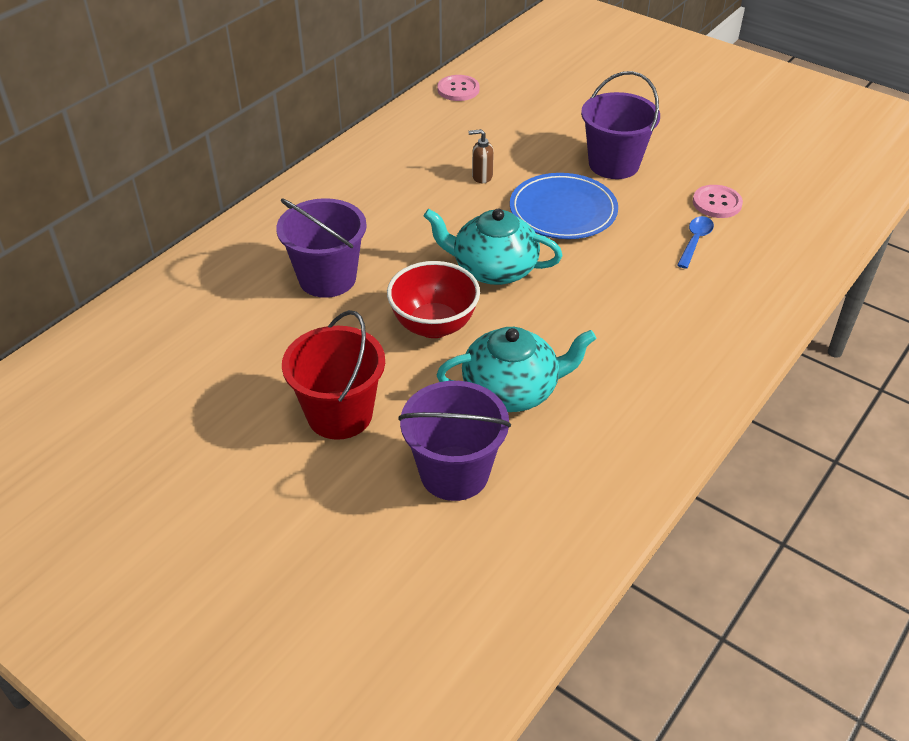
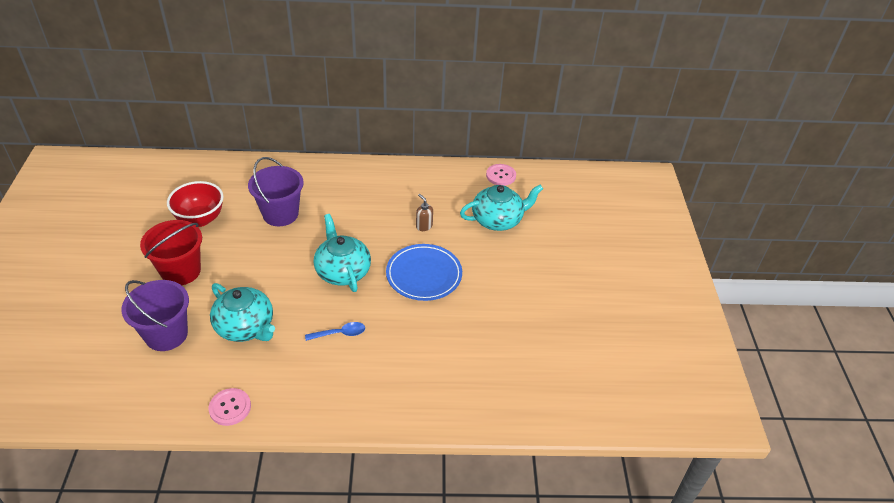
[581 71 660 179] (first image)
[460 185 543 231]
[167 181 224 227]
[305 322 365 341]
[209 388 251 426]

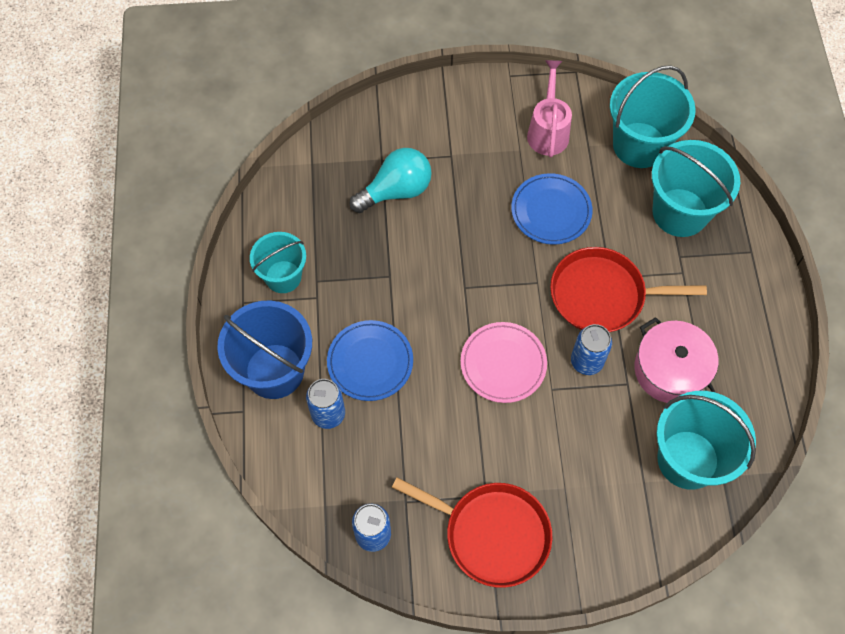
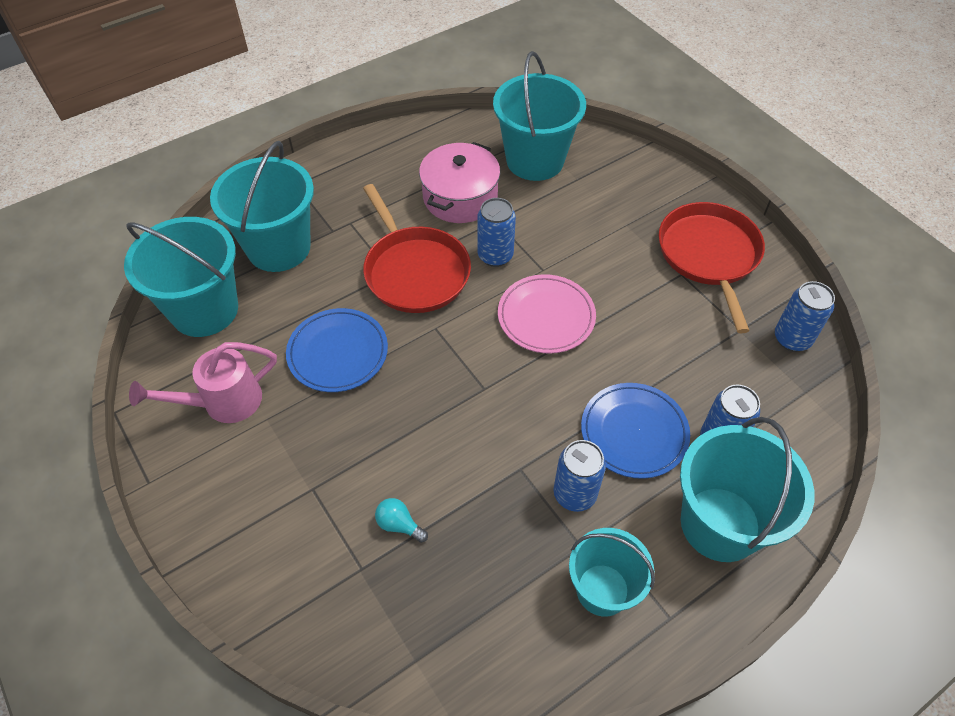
[554 440 606 512]
[680 417 814 562]
[375 498 428 543]

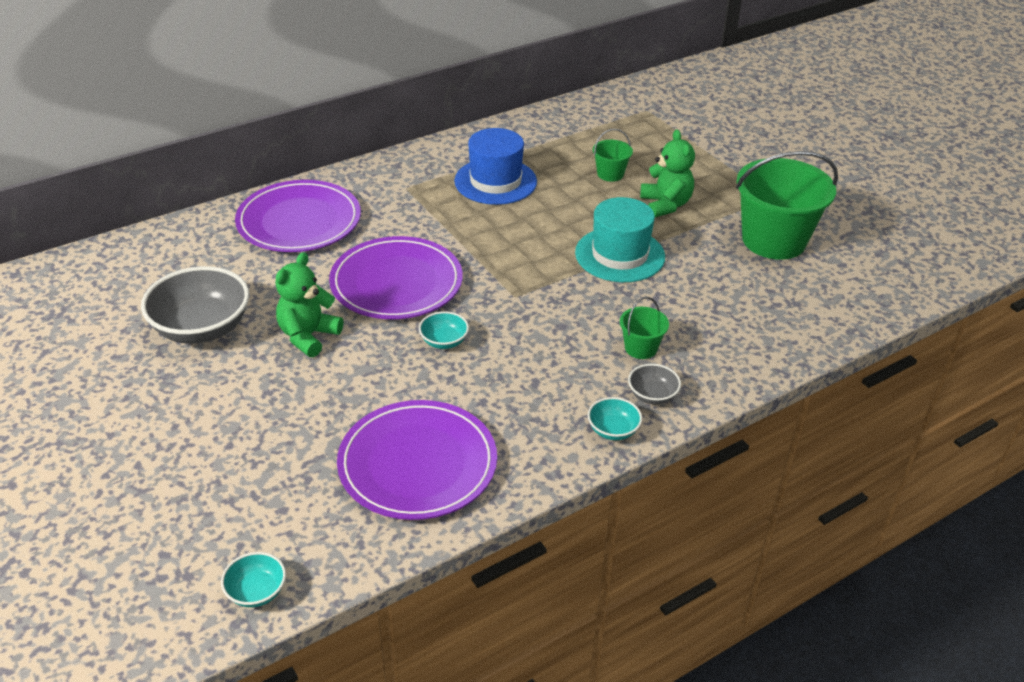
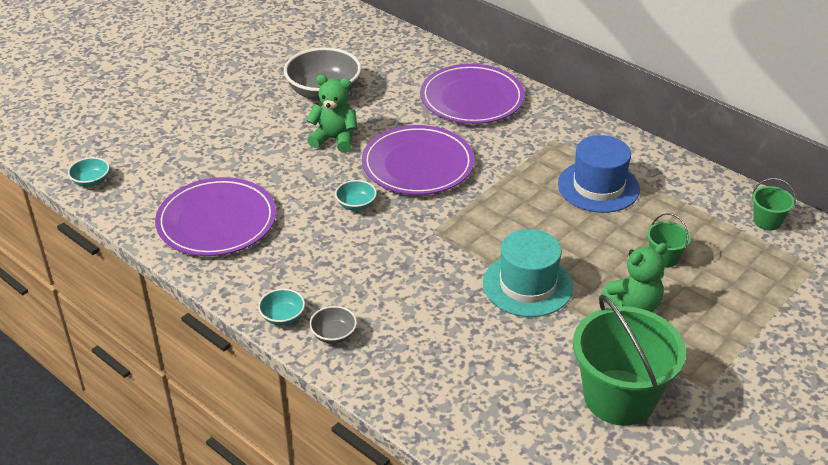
[752 178 796 230]

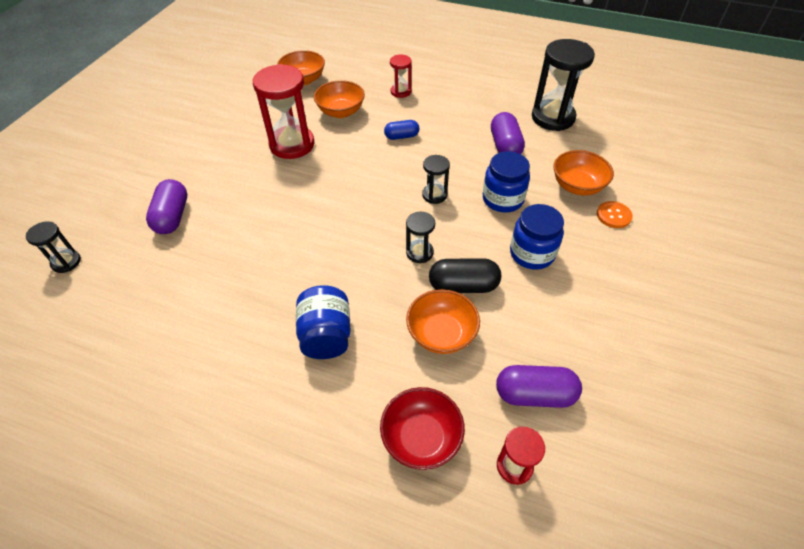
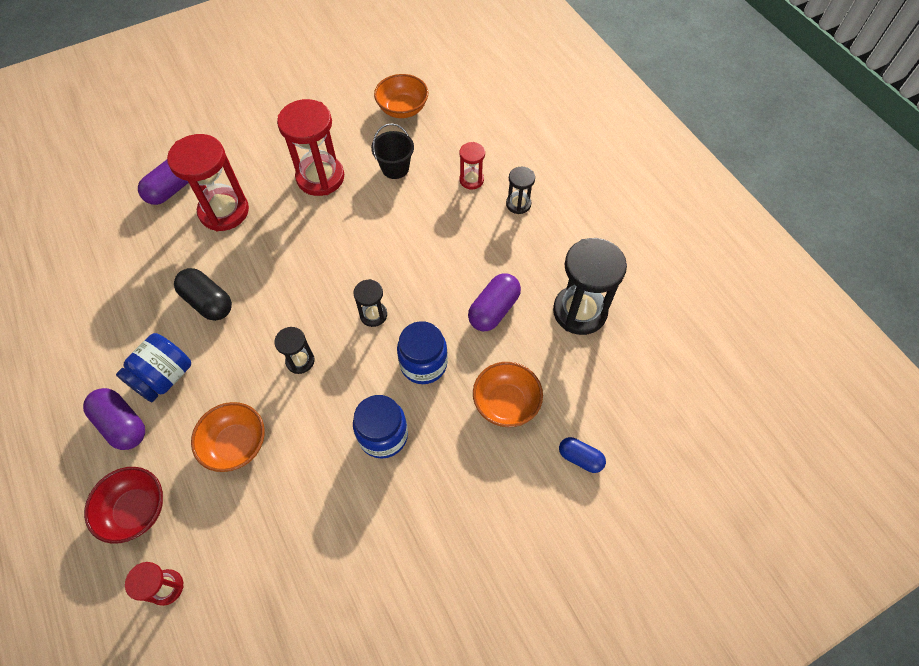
[597 201 633 228] (first image)
[167 134 249 231]
[506 167 535 214]
[559 437 606 473]
[174 268 232 321]
[83 388 145 450]
[371 123 414 179]

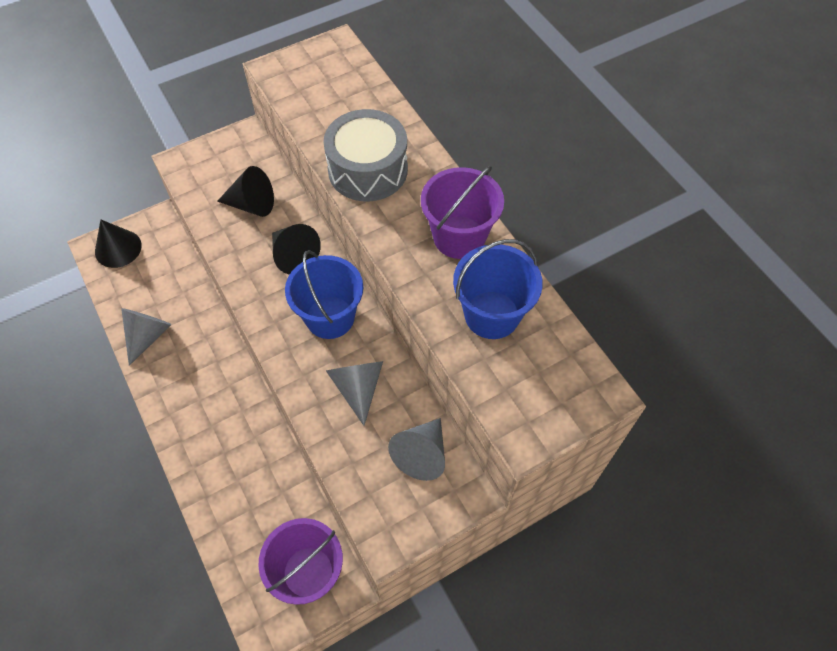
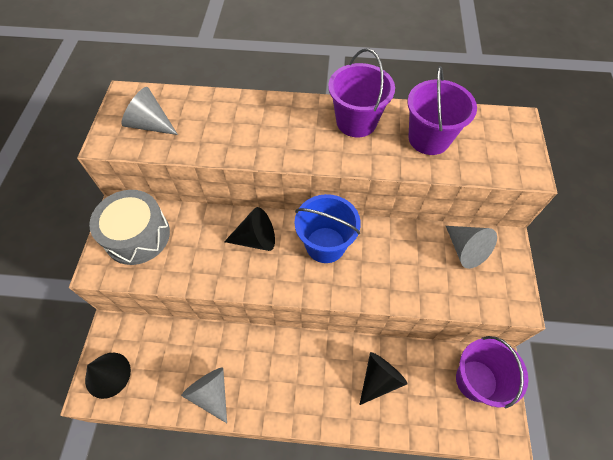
[359 352 408 405]
[89 190 170 265]
[122 87 178 135]
[407 66 477 155]

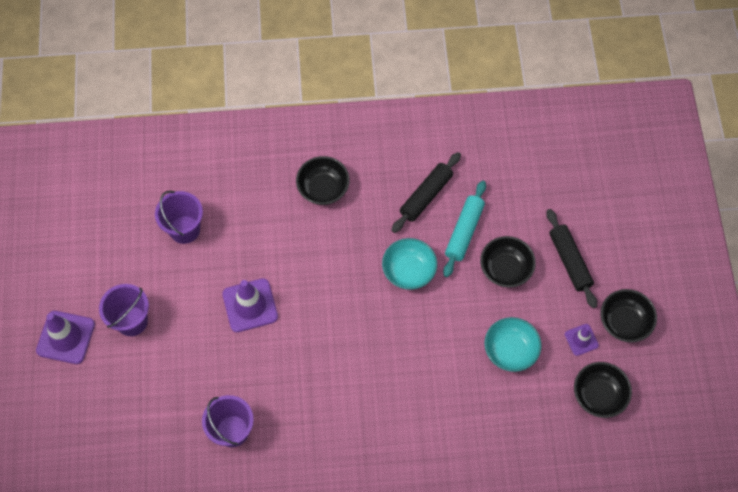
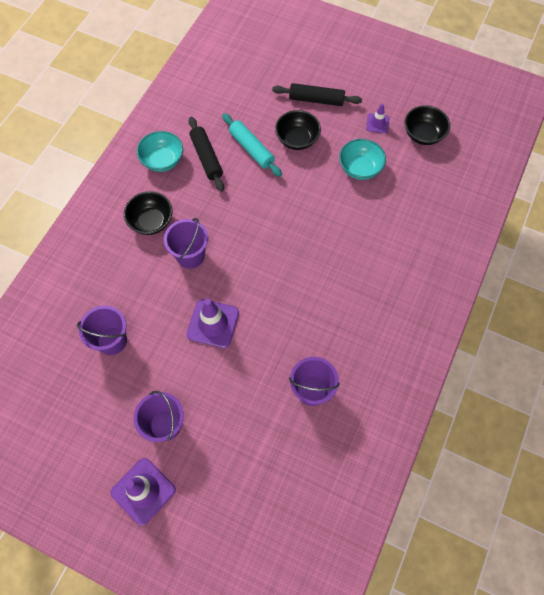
[601 289 657 342] (first image)
[164 218 208 269]
[137 131 183 172]

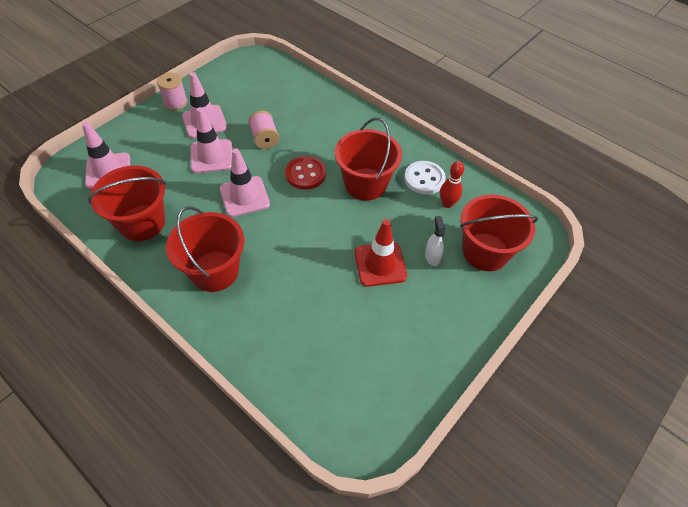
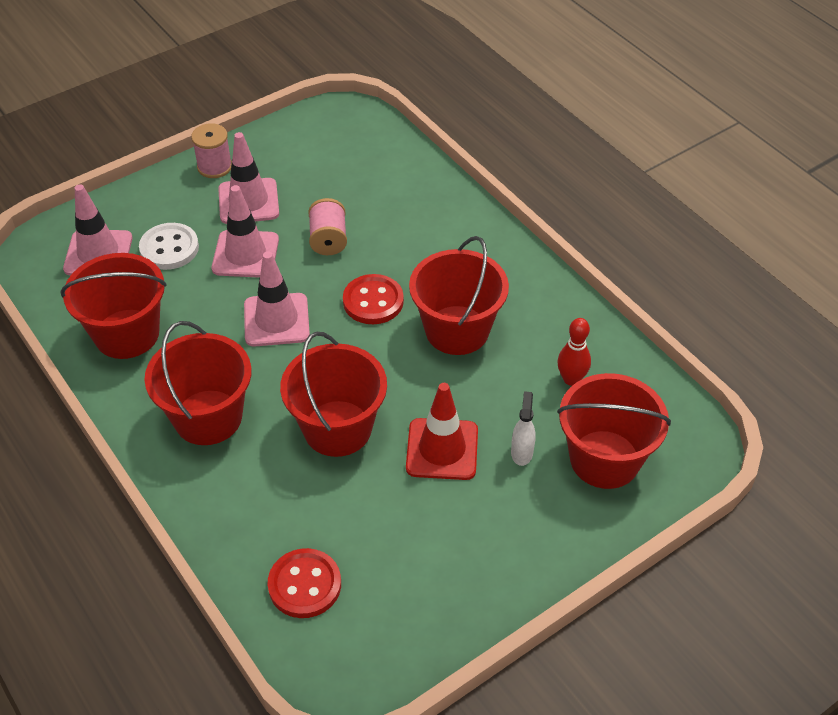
[268 548 341 618]
[280 332 387 457]
[139 223 199 270]

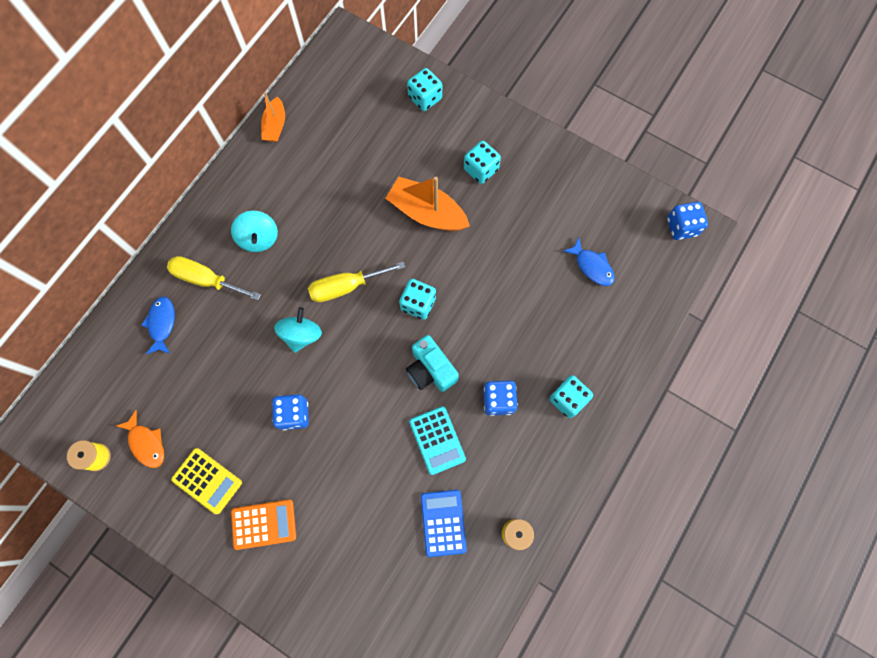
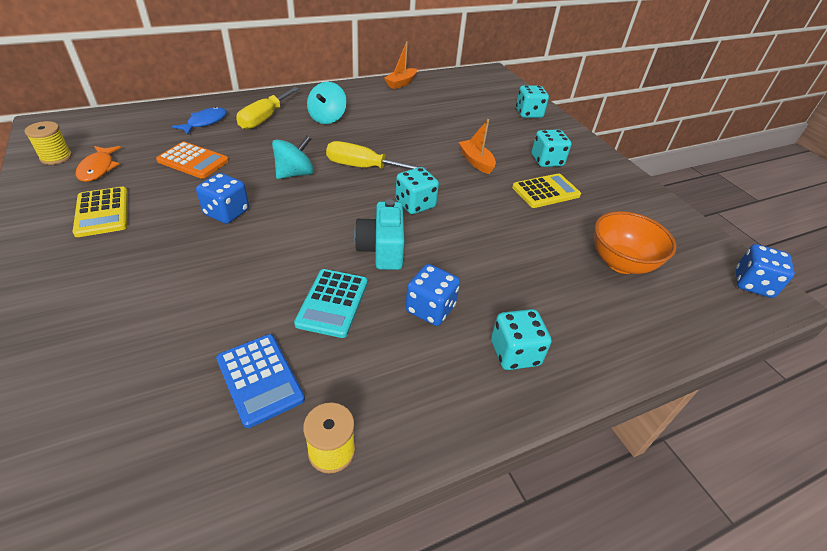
[512 173 581 208]
[156 142 229 179]
[594 211 676 274]
[236 87 299 130]
[216 334 305 428]
[459 119 496 174]

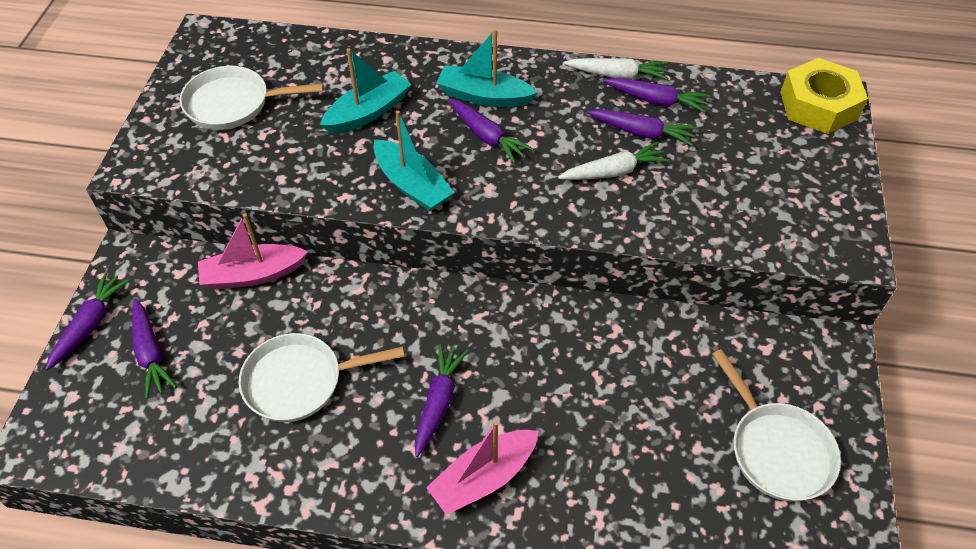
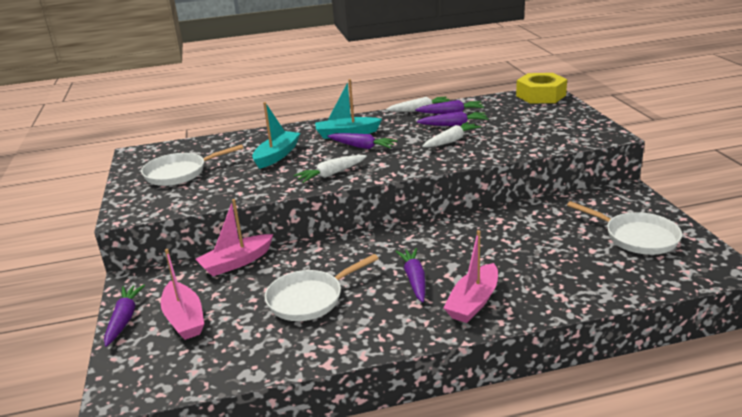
[161 249 204 340]
[293 155 367 183]

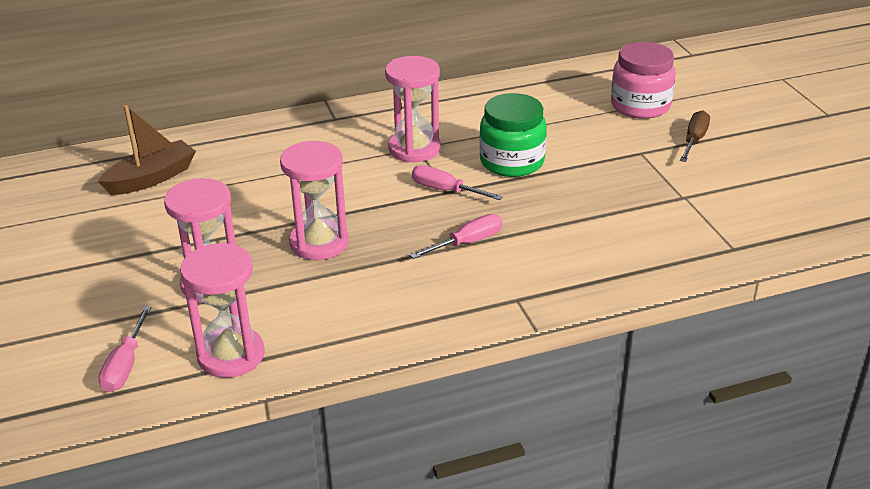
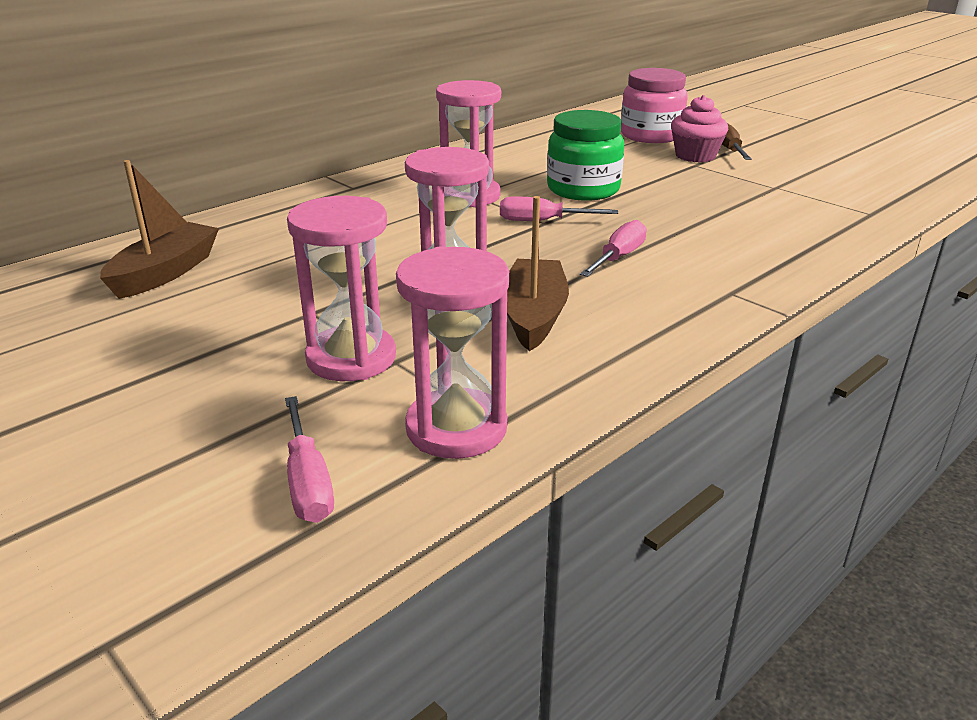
[507 196 569 351]
[671 95 728 162]

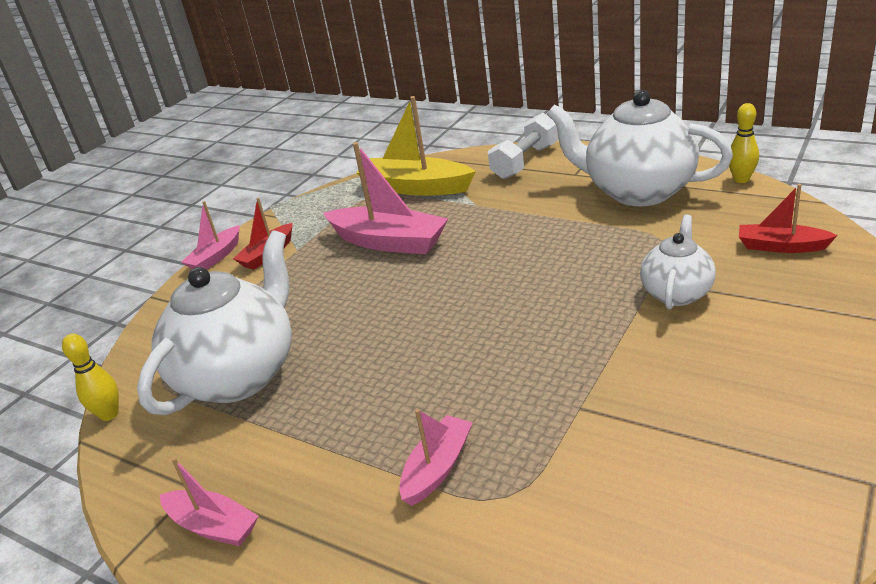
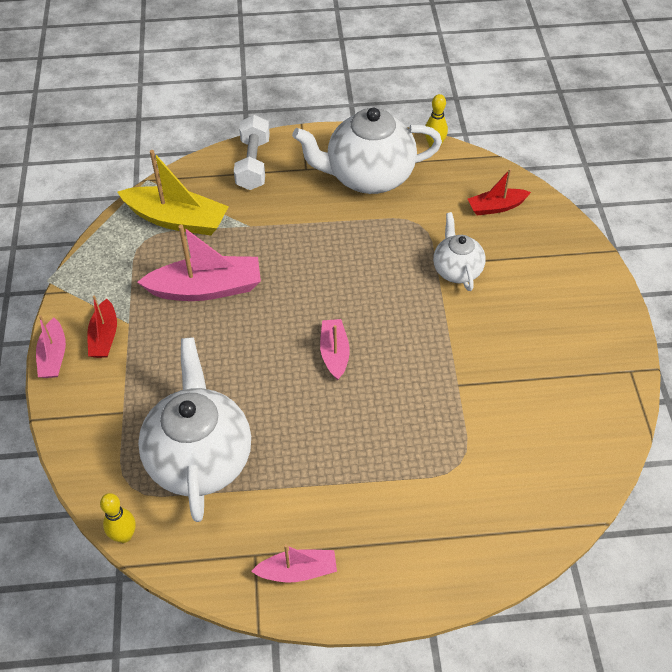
[320 319 350 380]
[118 150 229 236]

